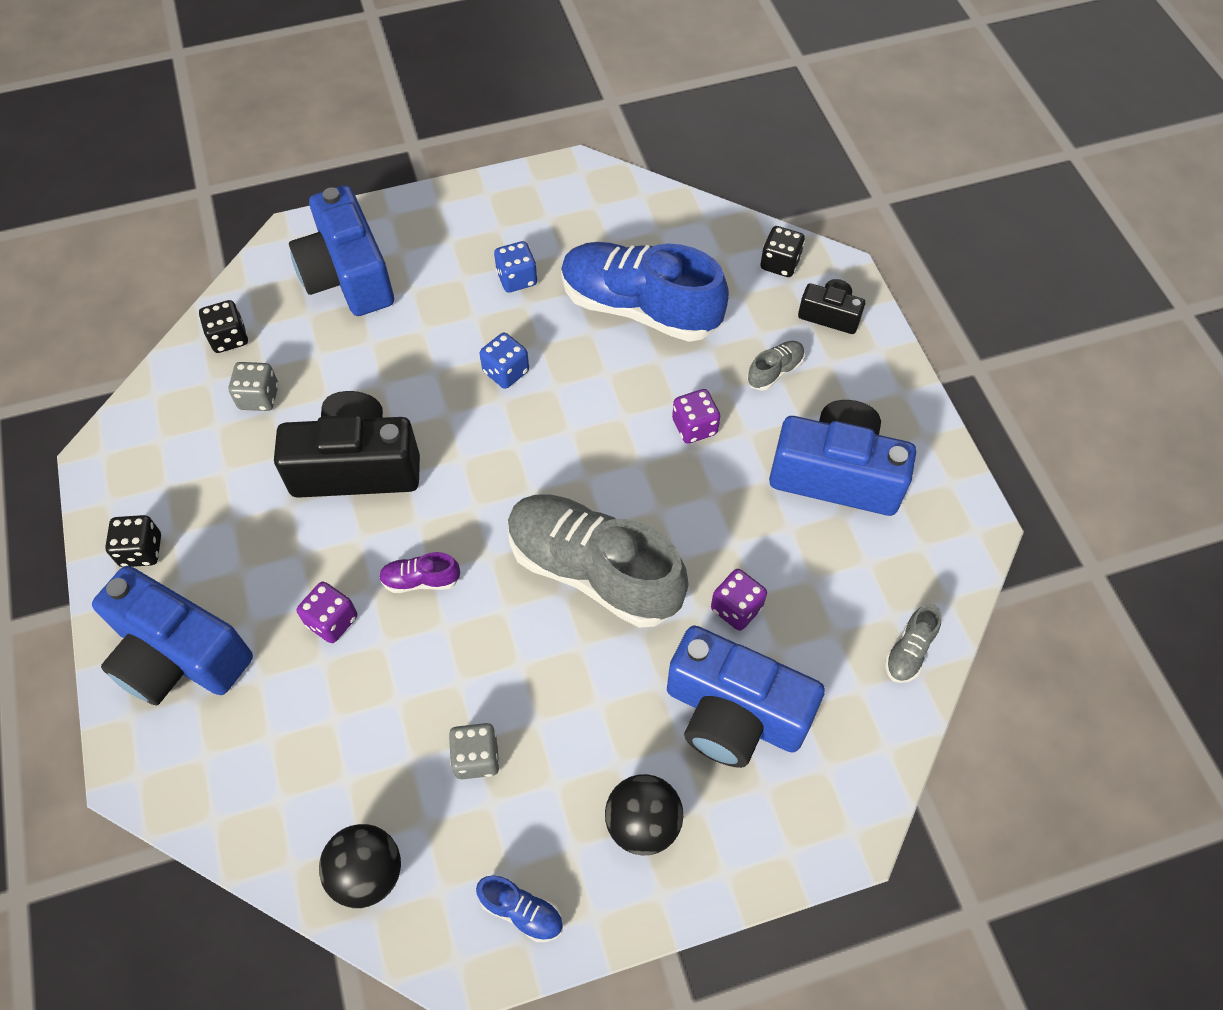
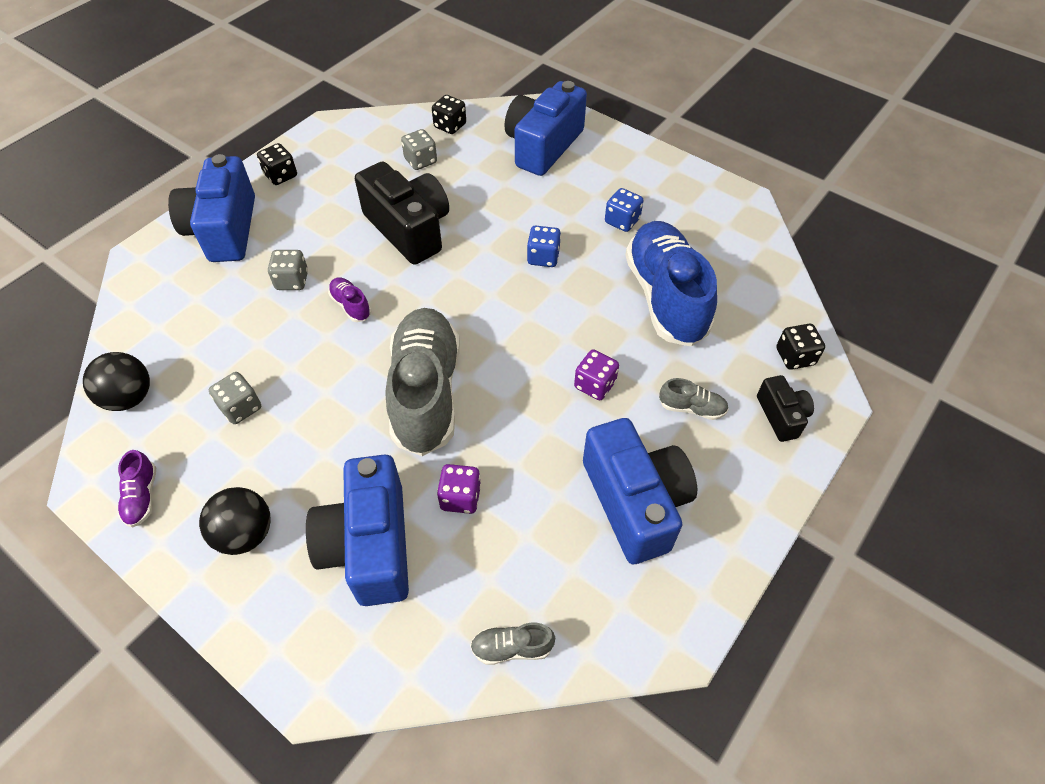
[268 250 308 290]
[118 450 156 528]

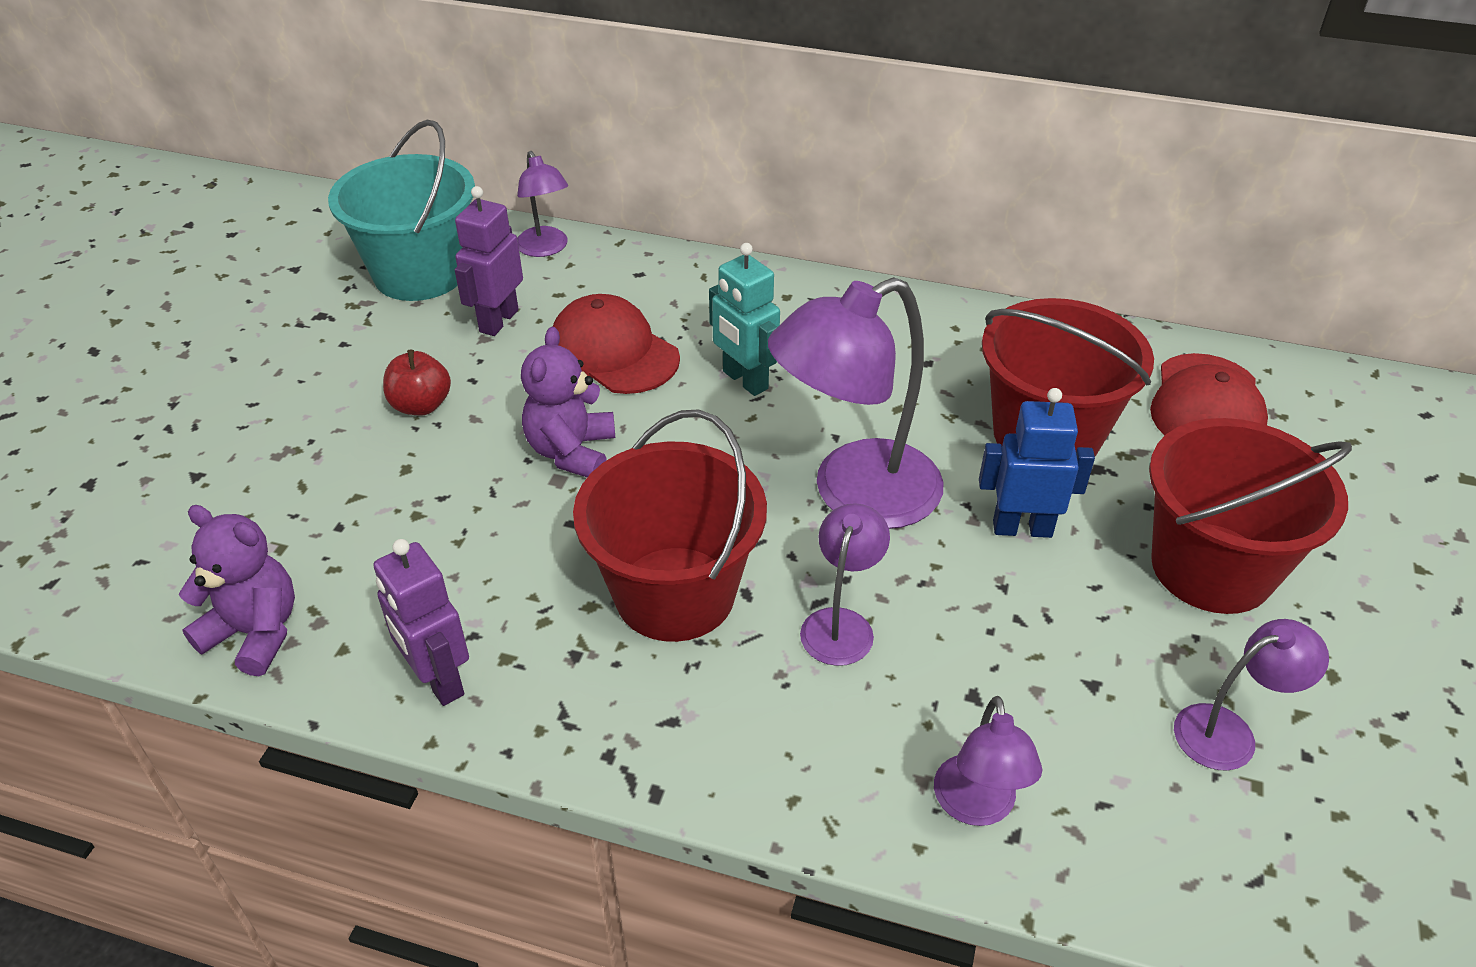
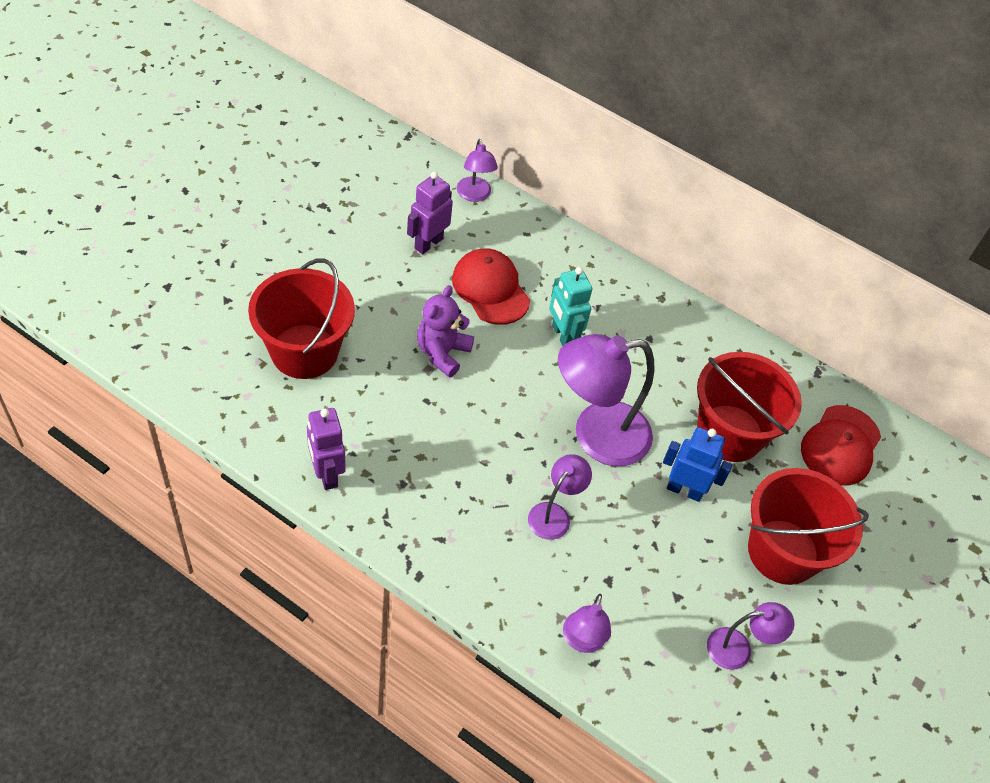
[178 505 295 676] (first image)
[328 120 475 301] (first image)
[383 350 451 415] (first image)
[248 258 355 379]

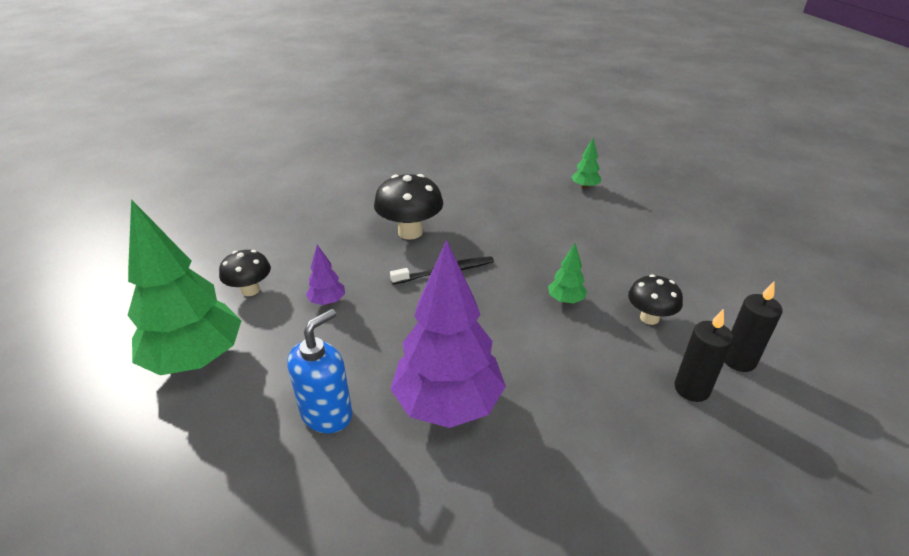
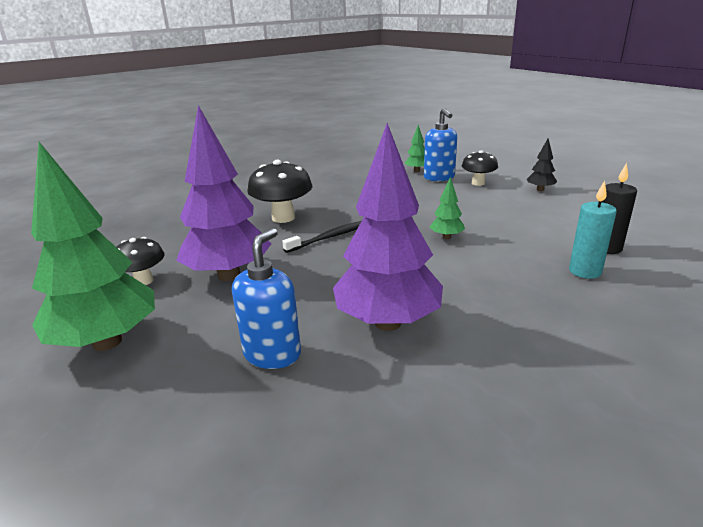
[424 108 457 181]
[527 139 557 191]
[462 150 498 186]
[569 181 617 279]
[176 105 272 281]

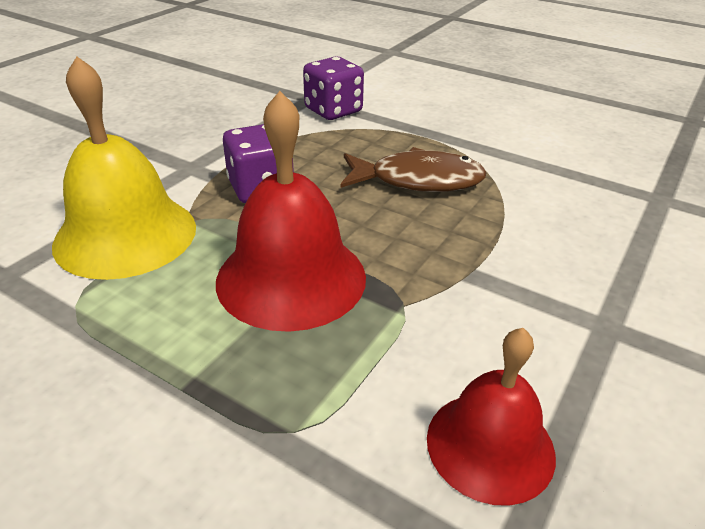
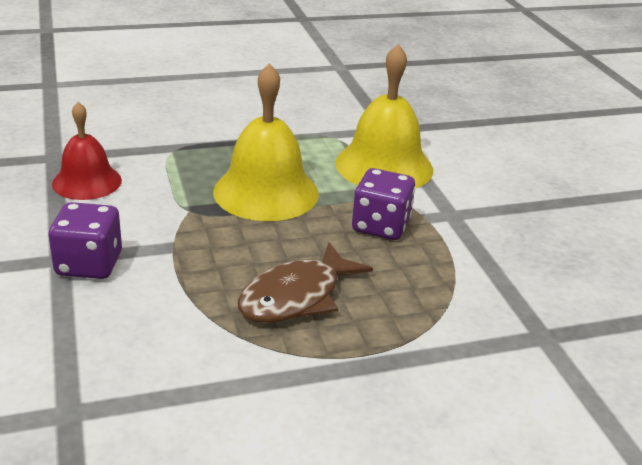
[48 202 122 279]
[213 63 319 221]

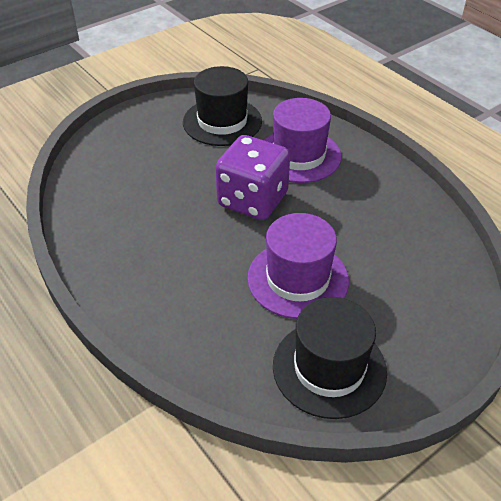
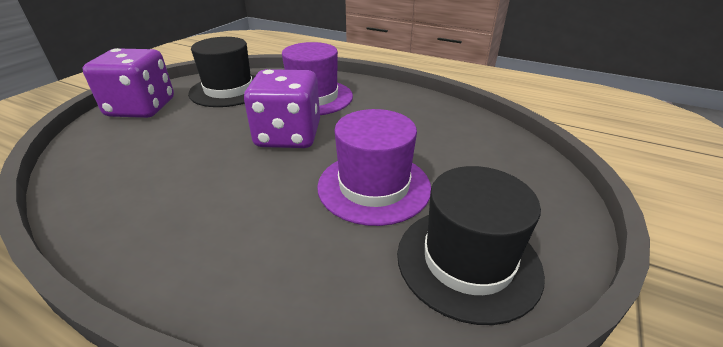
[82 48 174 118]

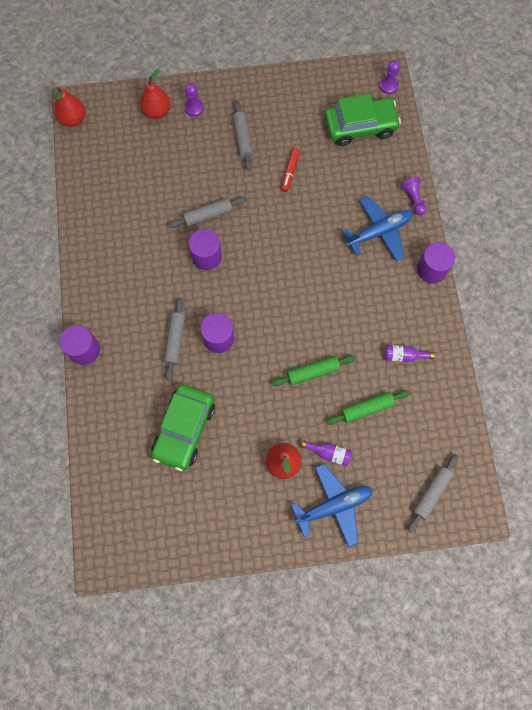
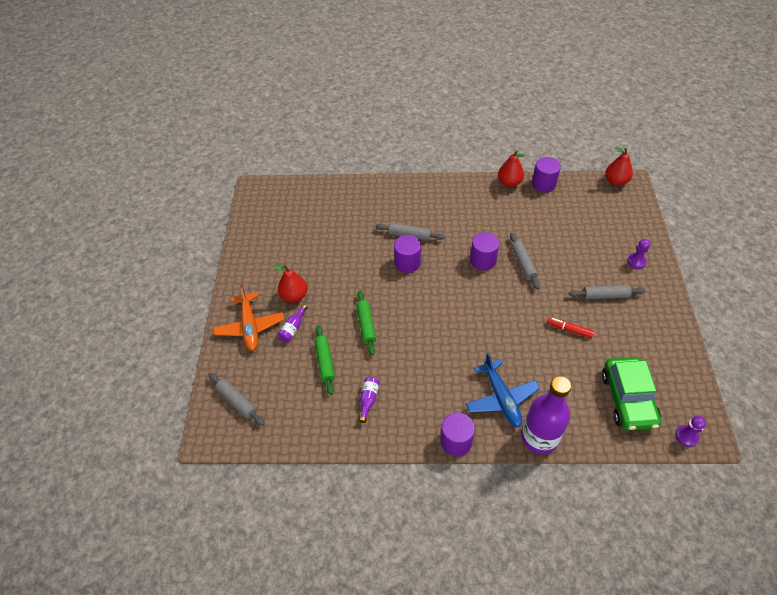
[151 385 215 471] (first image)
[532 157 561 193]
[498 150 525 187]
[521 376 571 454]
[213 284 284 351]

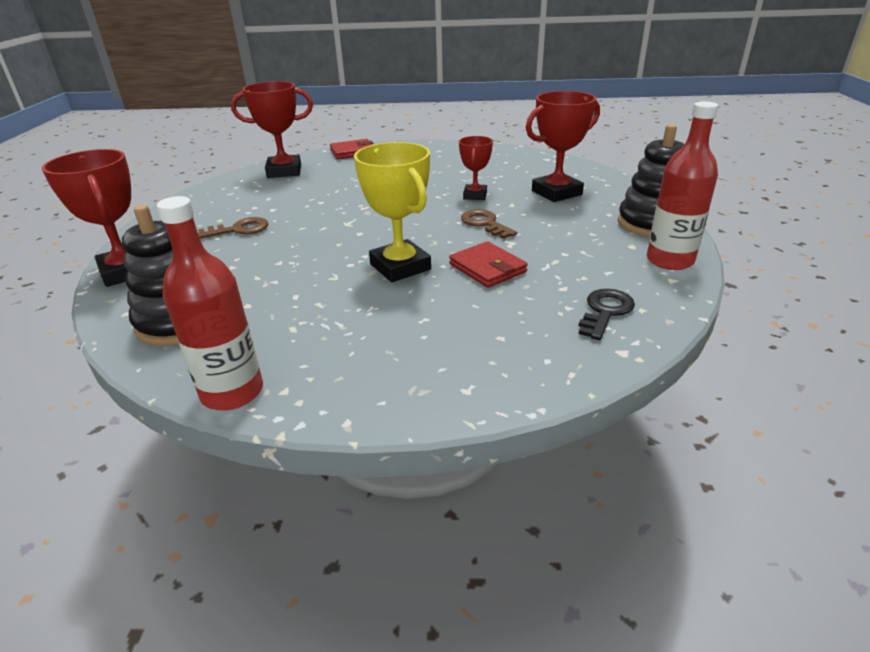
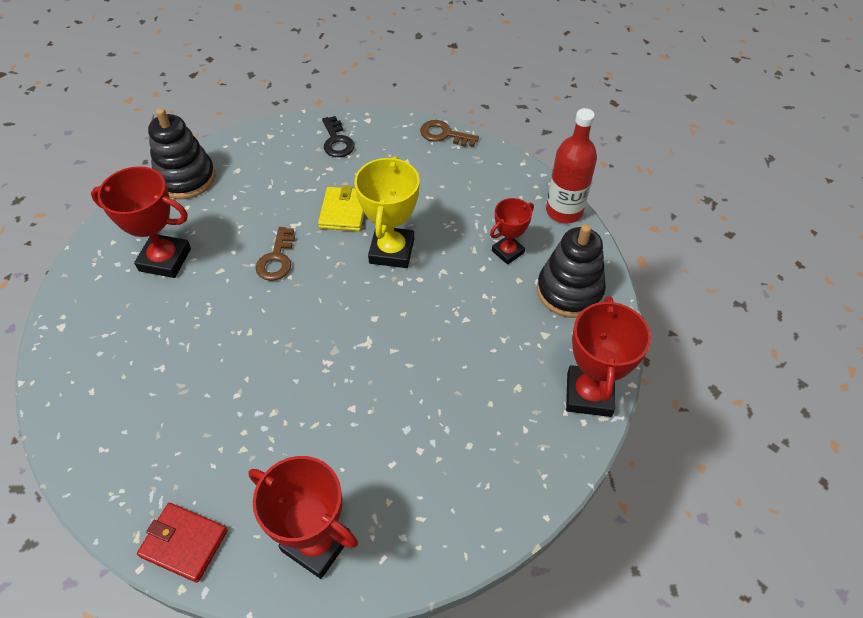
[647 101 718 270] (first image)
[420 120 479 147]
[490 198 534 265]
[318 185 364 231]
[322 116 355 157]

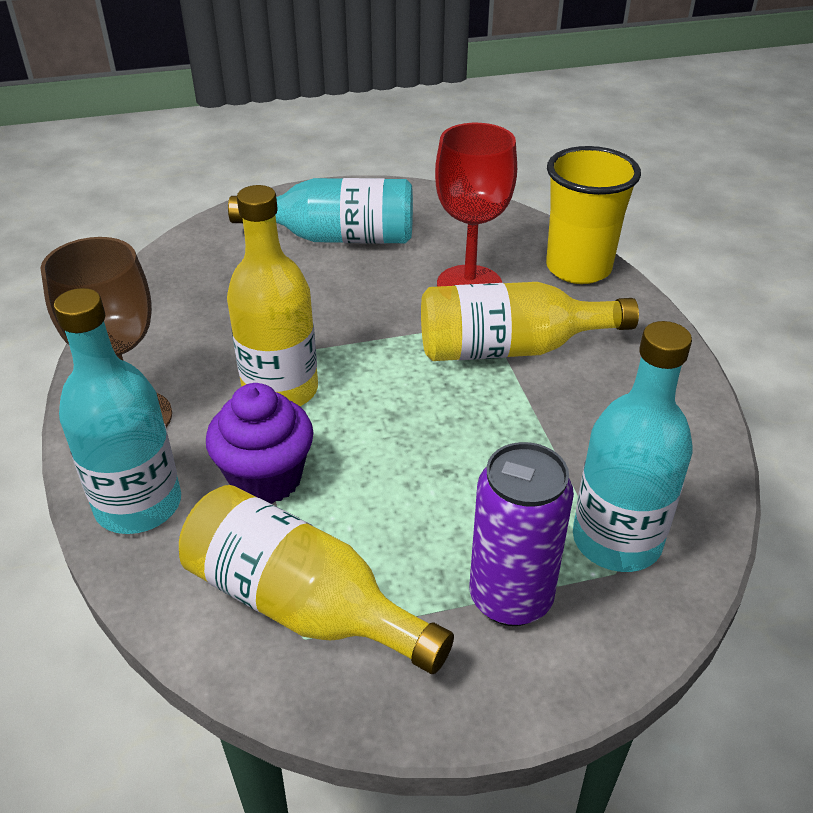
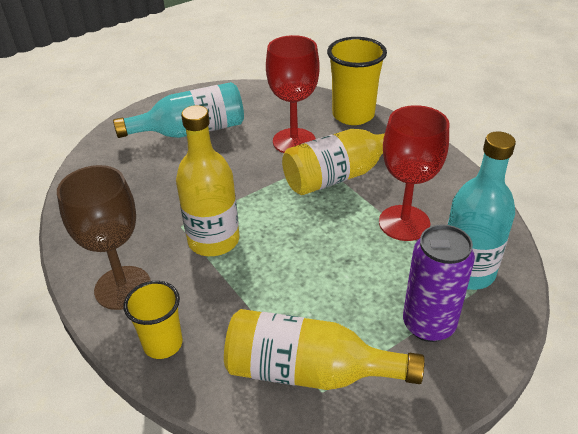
[206 383 314 504] (first image)
[379 105 449 241]
[123 281 183 359]

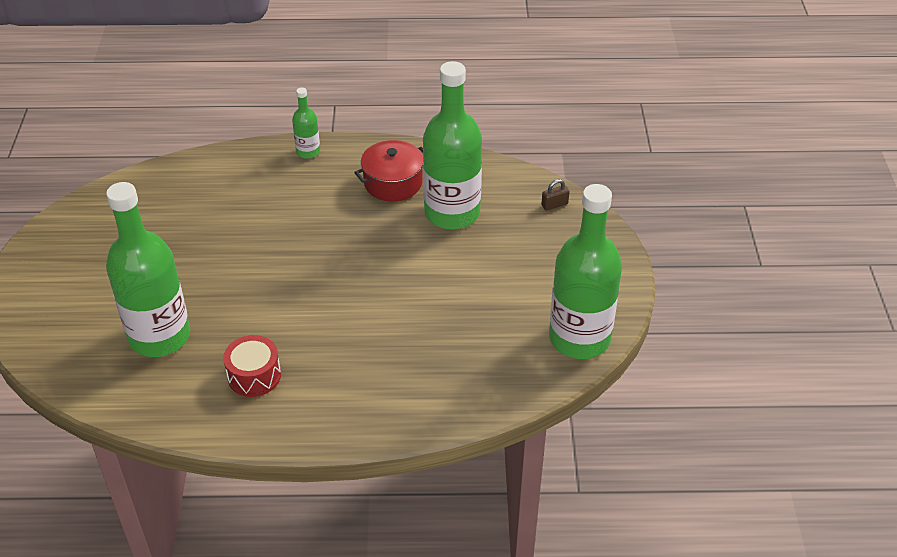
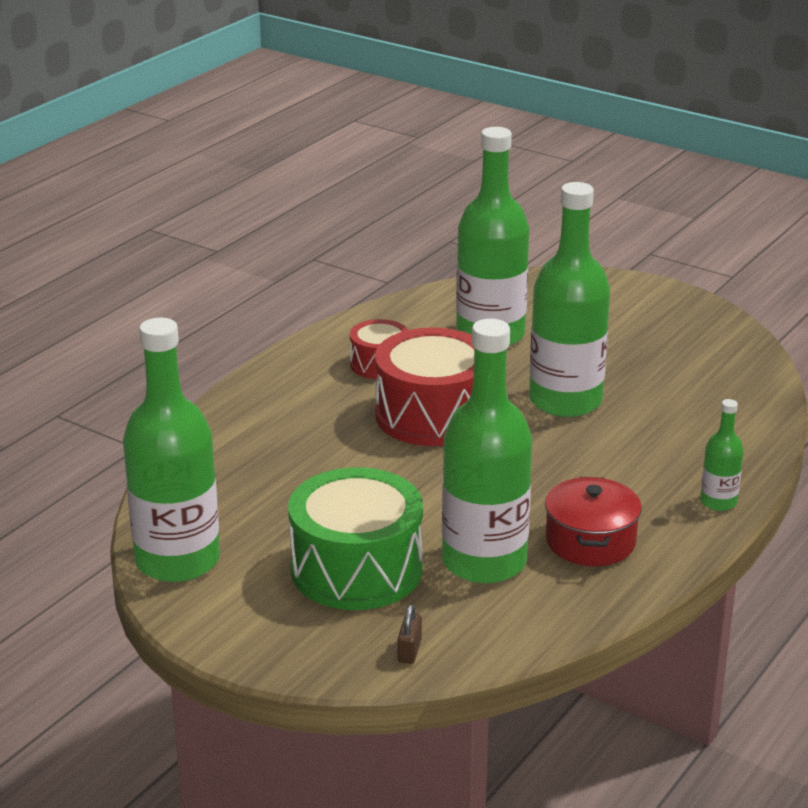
[288 467 423 610]
[375 327 475 446]
[529 182 610 417]

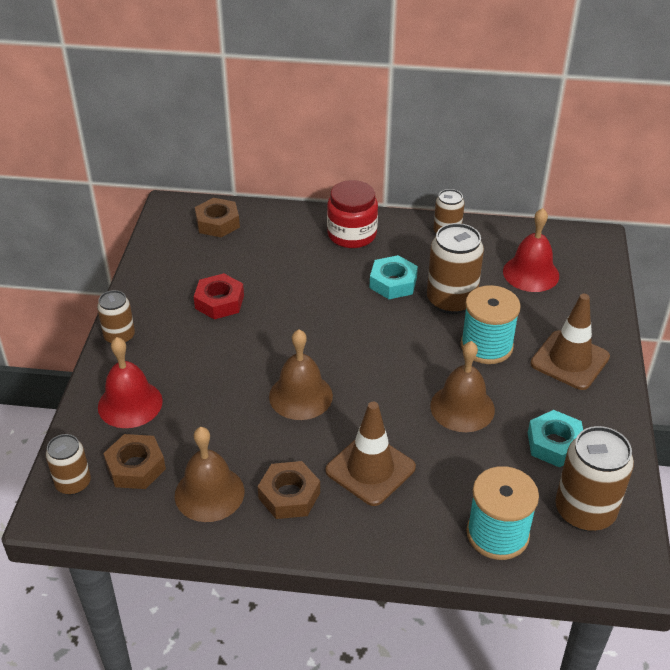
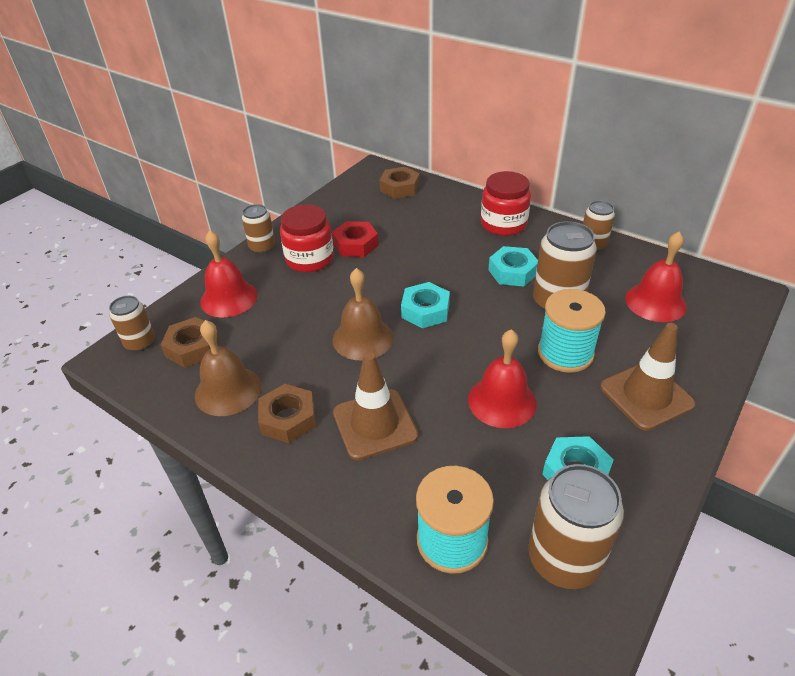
[280 204 334 272]
[401 282 450 328]
[468 329 537 428]

